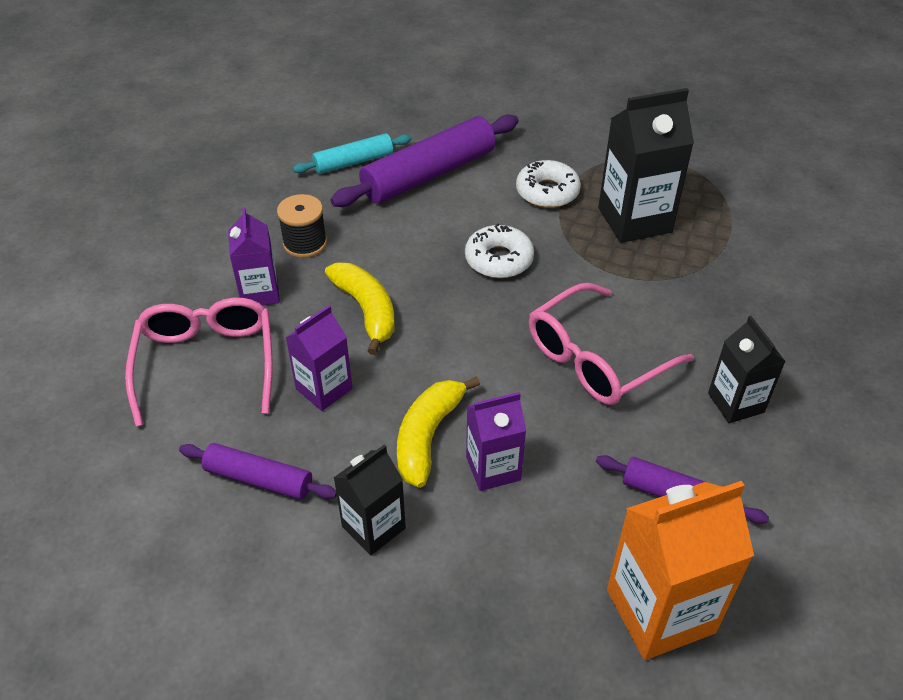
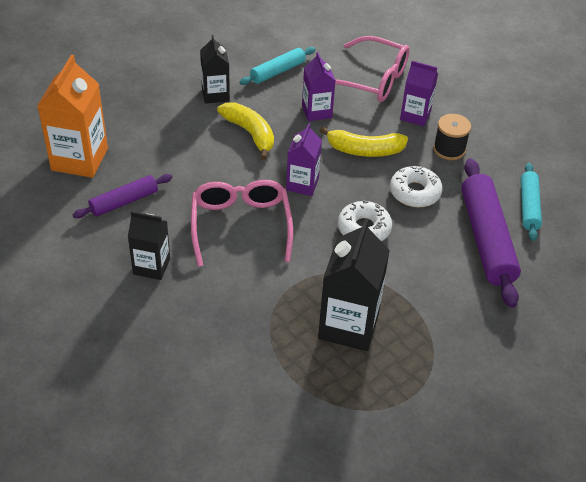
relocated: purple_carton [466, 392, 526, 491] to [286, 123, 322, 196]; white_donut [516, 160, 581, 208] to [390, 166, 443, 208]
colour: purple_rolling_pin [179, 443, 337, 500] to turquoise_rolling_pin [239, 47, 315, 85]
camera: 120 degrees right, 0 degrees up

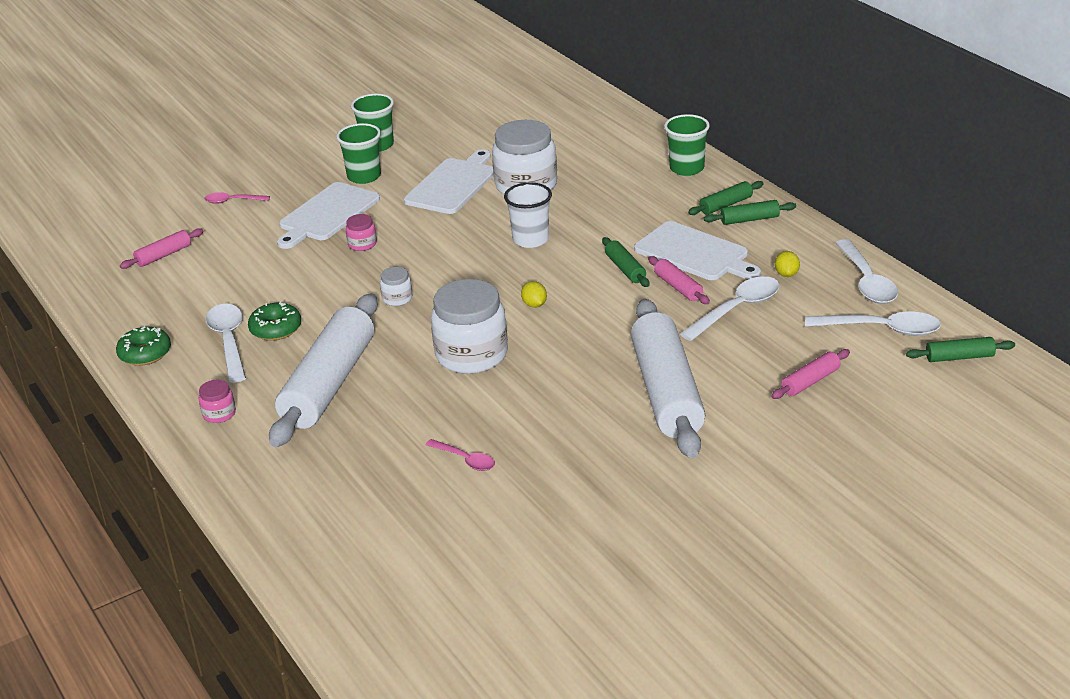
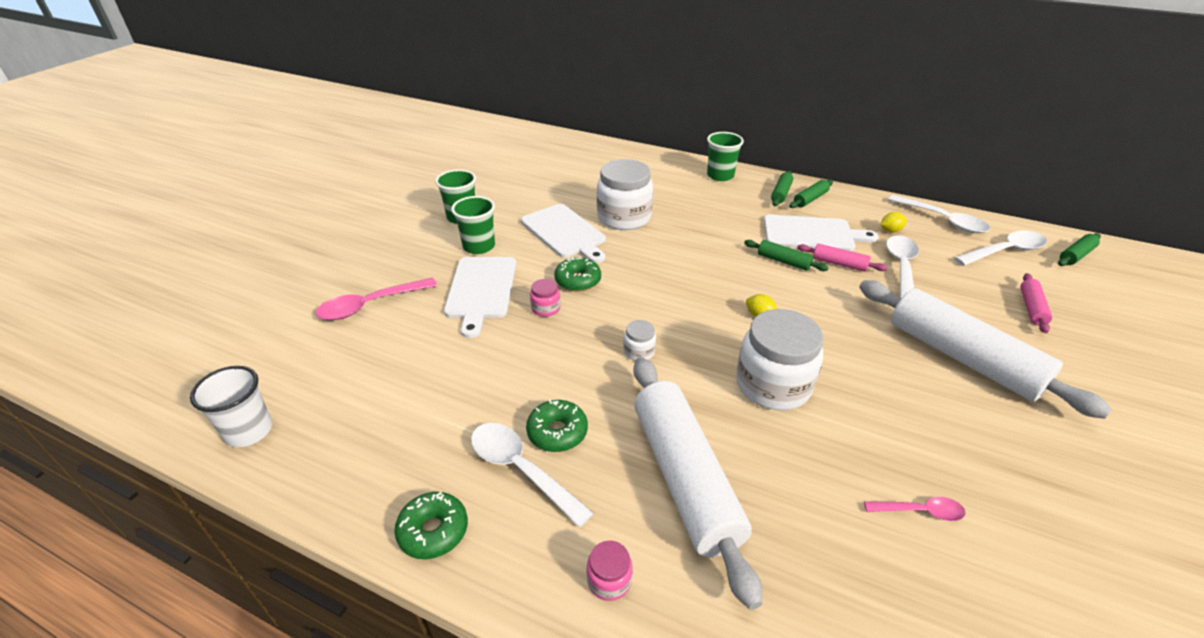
missing: pink_rolling_pin [120, 228, 204, 269]
appeared: green_donut [554, 257, 601, 292]
relocated: white_cup [504, 182, 552, 248] to [190, 366, 272, 447]
spun: white_cutting_board [404, 149, 494, 214] = [521, 204, 606, 263] 150 degrees clockwise; yellow_lemon [775, 251, 800, 277] = [881, 212, 907, 232] 75 degrees counterclockwise
size: pink_spoon [204, 192, 270, 204] = [316, 278, 437, 320] x1.73
camera: 35 degrees left, 5 degrees up

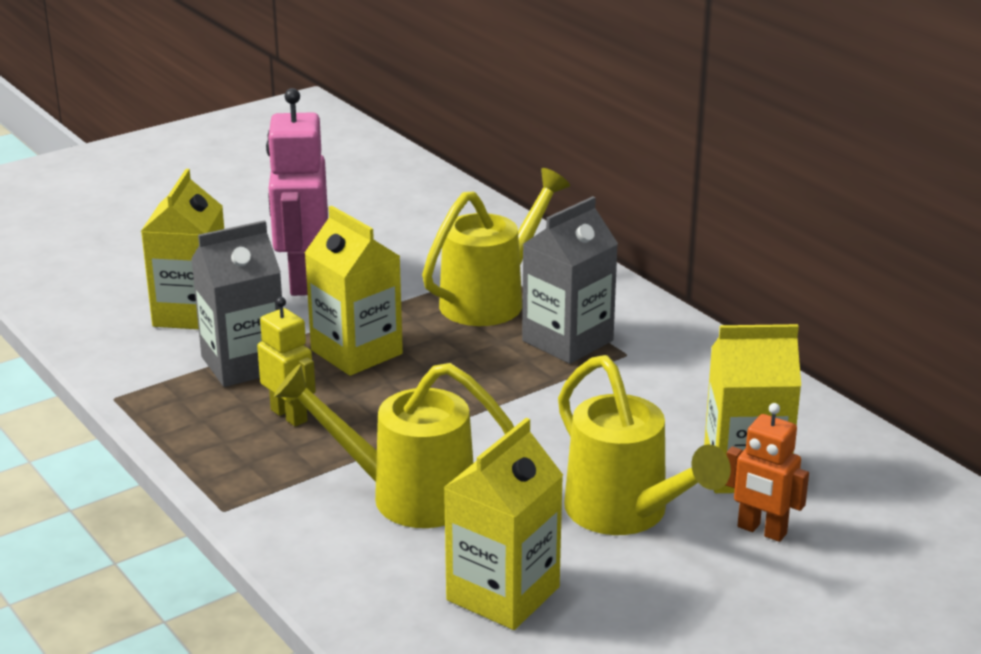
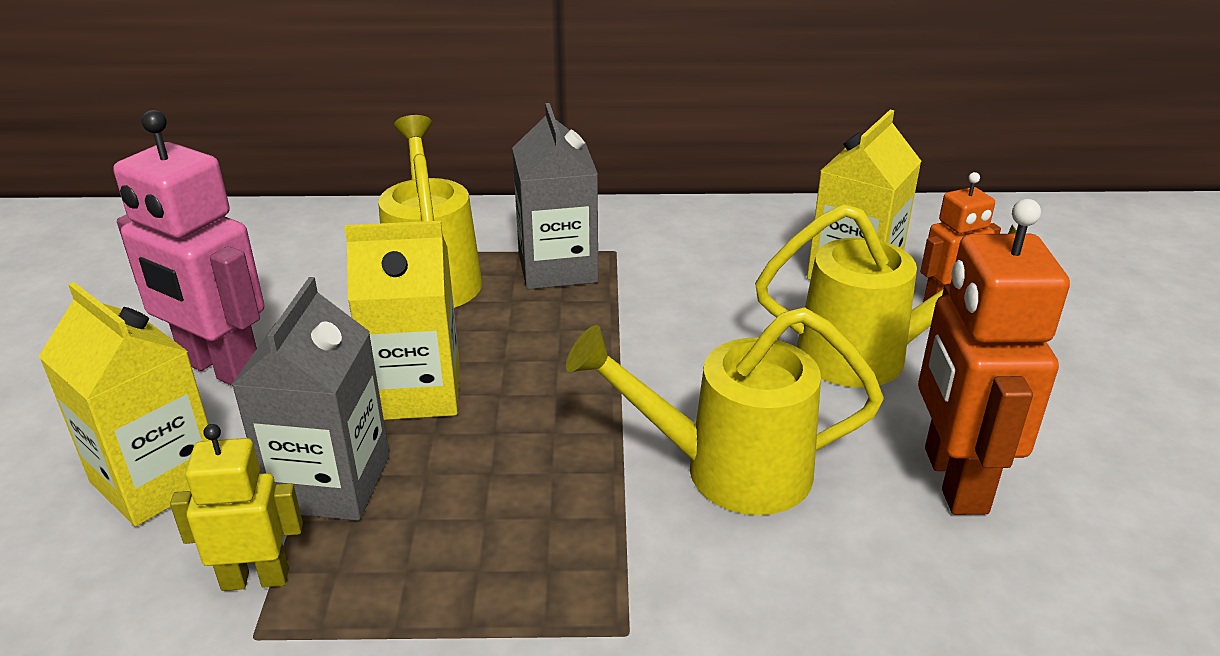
relocated: yellow_robot [257, 297, 316, 427] to [170, 424, 303, 591]
exchanged: yellow_carton [443, 418, 563, 630] to orange_robot [918, 199, 1070, 515]
spun: yellow_watering_can [274, 363, 514, 528] = [566, 307, 884, 515] 45 degrees clockwise
camera: 55 degrees left, 5 degrees up

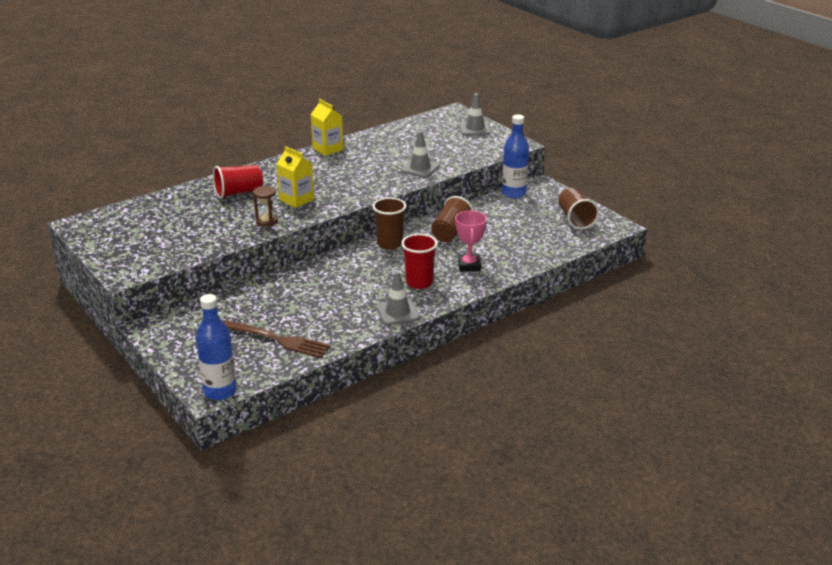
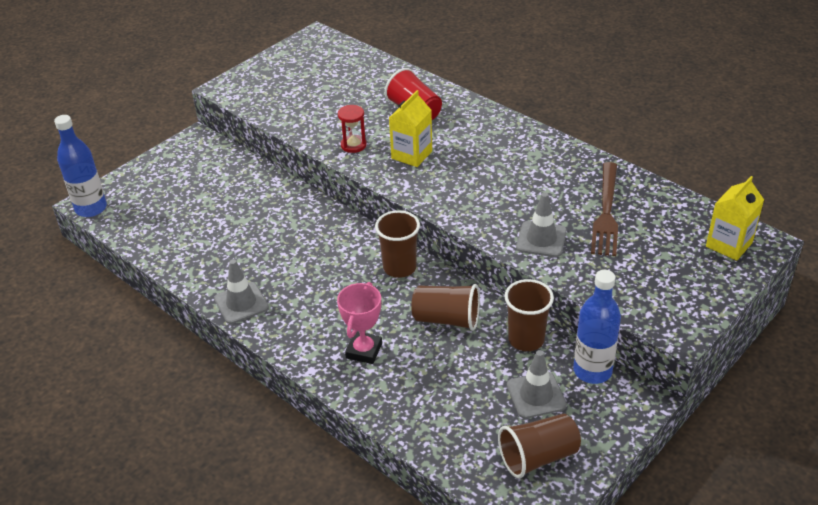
missing: red_cup [401, 234, 438, 289]
appeared: brown_cup [505, 279, 554, 351]
relocated: brown_fork [221, 319, 331, 358] to [591, 162, 618, 256]; yellow_carton [310, 99, 343, 156] to [706, 176, 764, 261]; grey_traffic_cone [460, 93, 491, 135] to [507, 350, 567, 419]
colour: brown_hourglass [253, 186, 278, 226] to red_hourglass [338, 105, 367, 153]
spun: pink_trophy [455, 211, 487, 271] = [337, 282, 382, 364] 60 degrees counterclockwise
camera: 80 degrees right, 10 degrees up

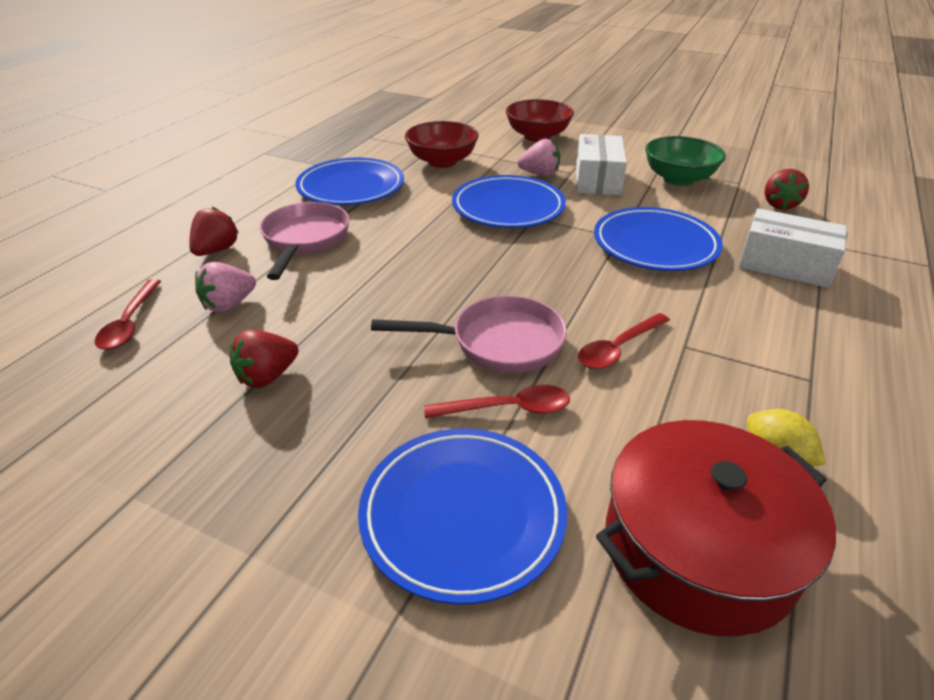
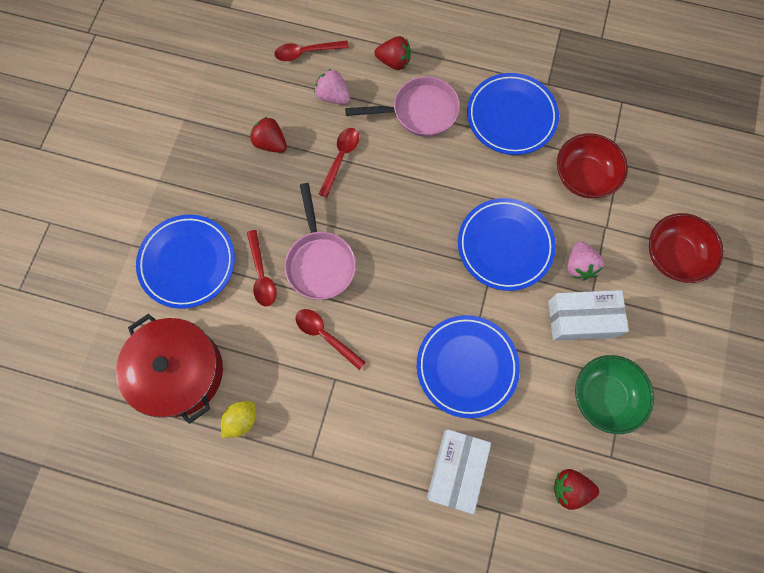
appeared: red_spoon [319, 128, 359, 198]
camera: 80 degrees right, 35 degrees up

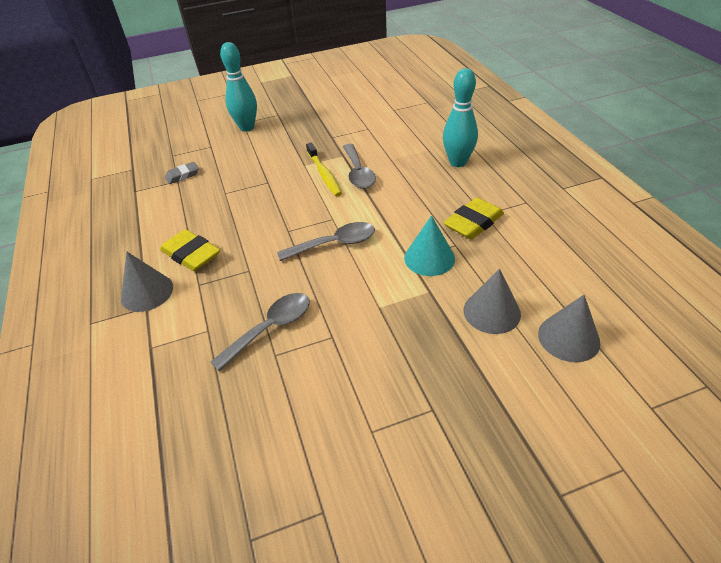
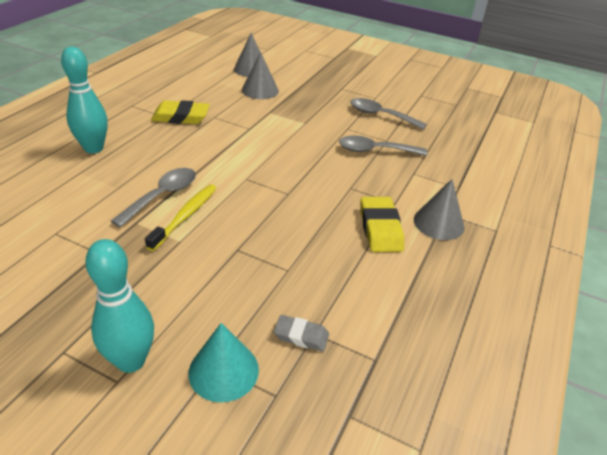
relocated: grey_spoon [277, 222, 375, 261] to [350, 98, 427, 129]; turquoise_cone [404, 215, 455, 276] to [189, 323, 259, 403]
camera: 140 degrees left, 5 degrees down

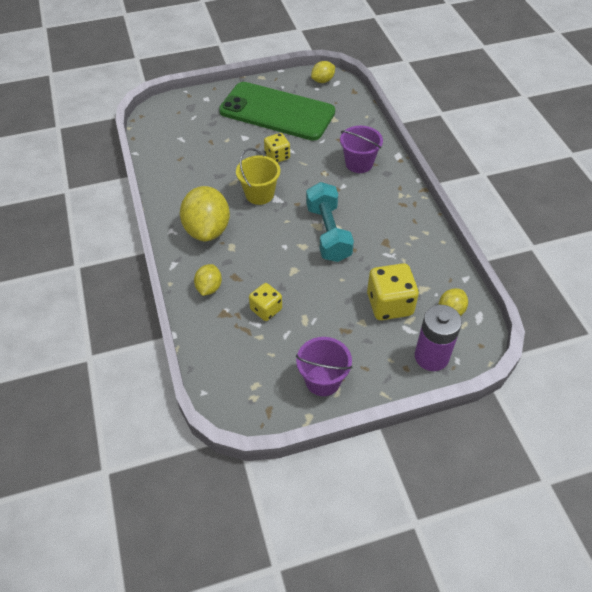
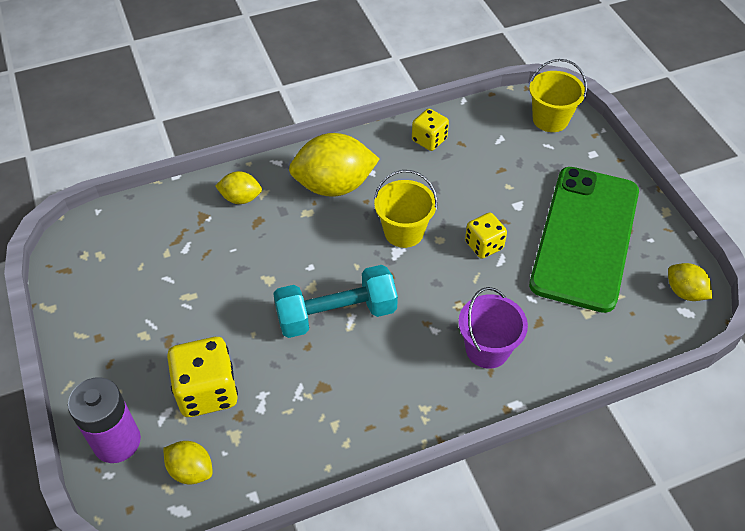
missing: purple_bucket [296, 337, 353, 396]
appeared: yellow_bucket [529, 59, 587, 132]
relocated: yellow_dice [249, 283, 282, 321] to [412, 109, 449, 151]
camera: 85 degrees right, 0 degrees up

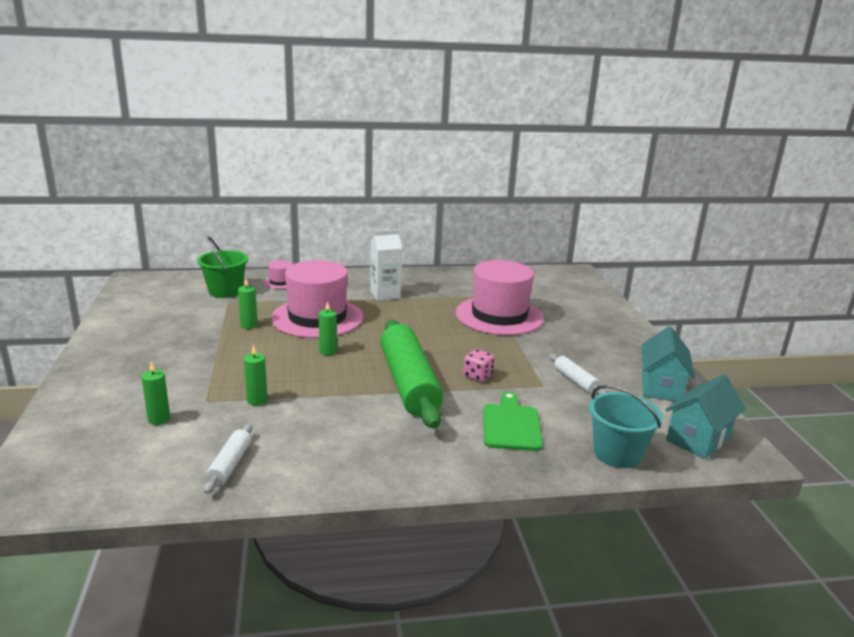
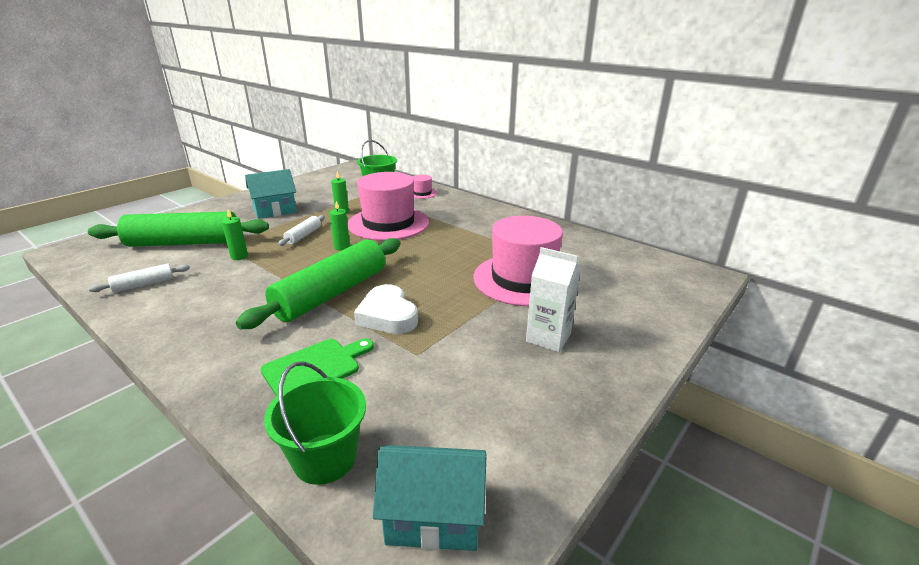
relocated: white_carton [370, 229, 402, 301] to [526, 247, 580, 352]; white_rolling_pin [549, 354, 607, 394] to [278, 215, 325, 246]; turquoise_house [641, 326, 695, 402] to [245, 169, 297, 219]
exchanged: green_candle [141, 362, 170, 425] to green_rolling_pin [88, 212, 269, 247]; pink_dice [463, 349, 494, 382] to white_heart [354, 284, 418, 334]
colour: turquoise_bucket [589, 385, 663, 468] to green_bucket [264, 361, 366, 485]
camera: 50 degrees right, 5 degrees up

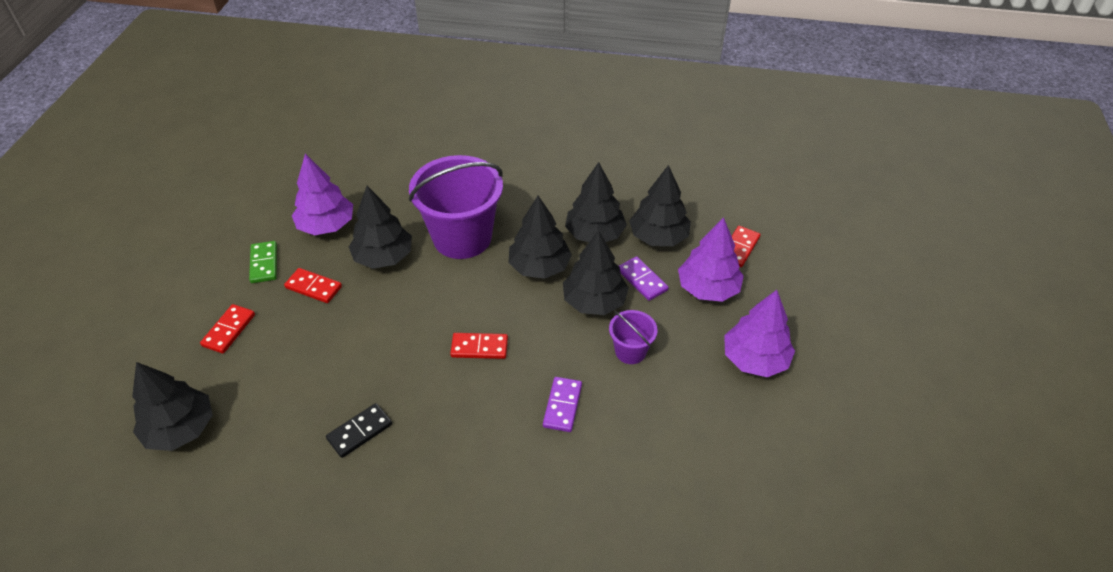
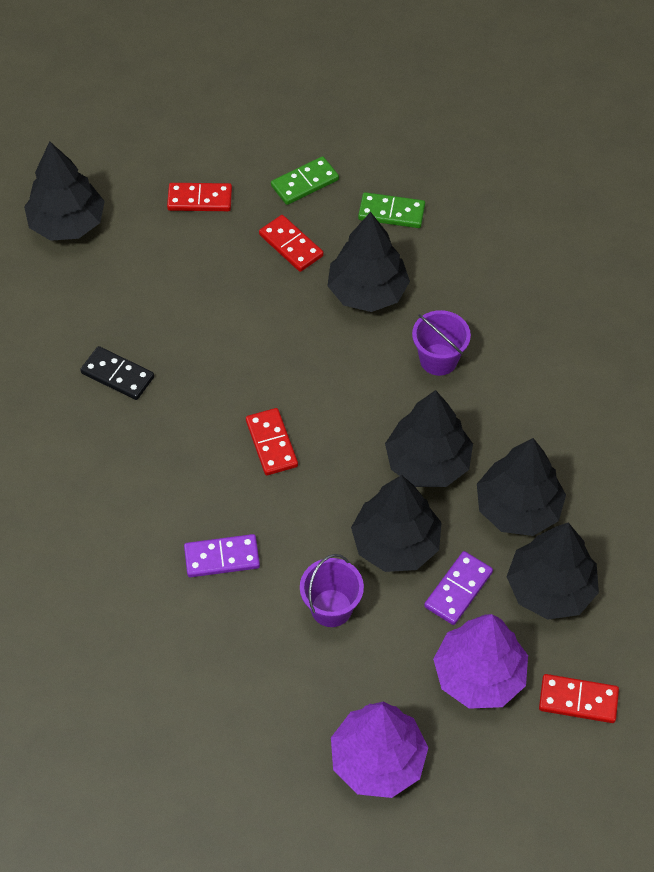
exchanged: purple_tree [292, 154, 353, 235] to green_domino [358, 192, 425, 228]
spun: red_domino [284, 268, 342, 303] = [259, 215, 323, 272] 45 degrees counterclockwise
size: purple_bucket [409, 155, 503, 259] = [412, 310, 471, 376] x0.47
camera: 70 degrees right, 10 degrees up

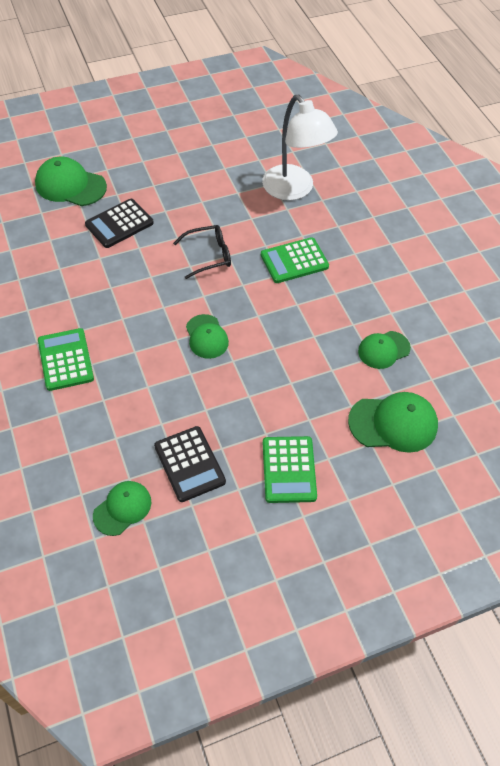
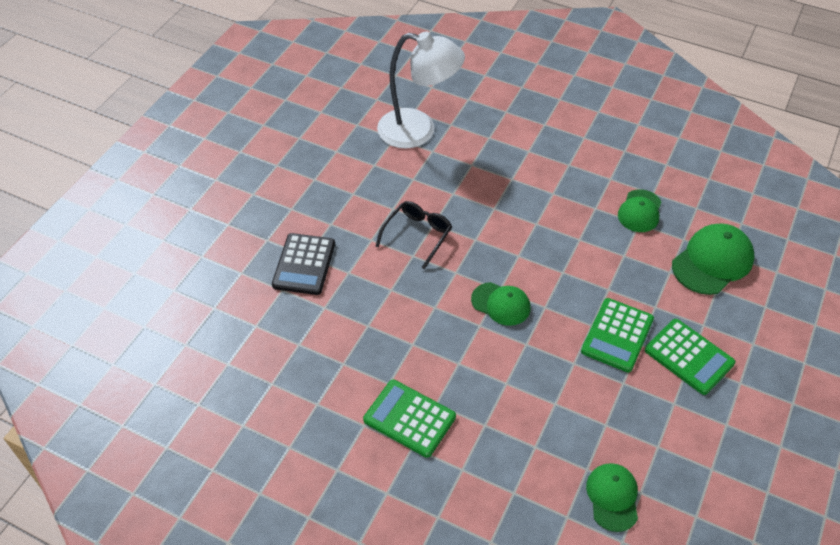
missing: green_cap [35, 157, 107, 206]; black_calculator [154, 426, 226, 502]
relocated: green_calculator [261, 237, 329, 283] to [581, 298, 654, 372]
camera: 40 degrees left, 5 degrees down

